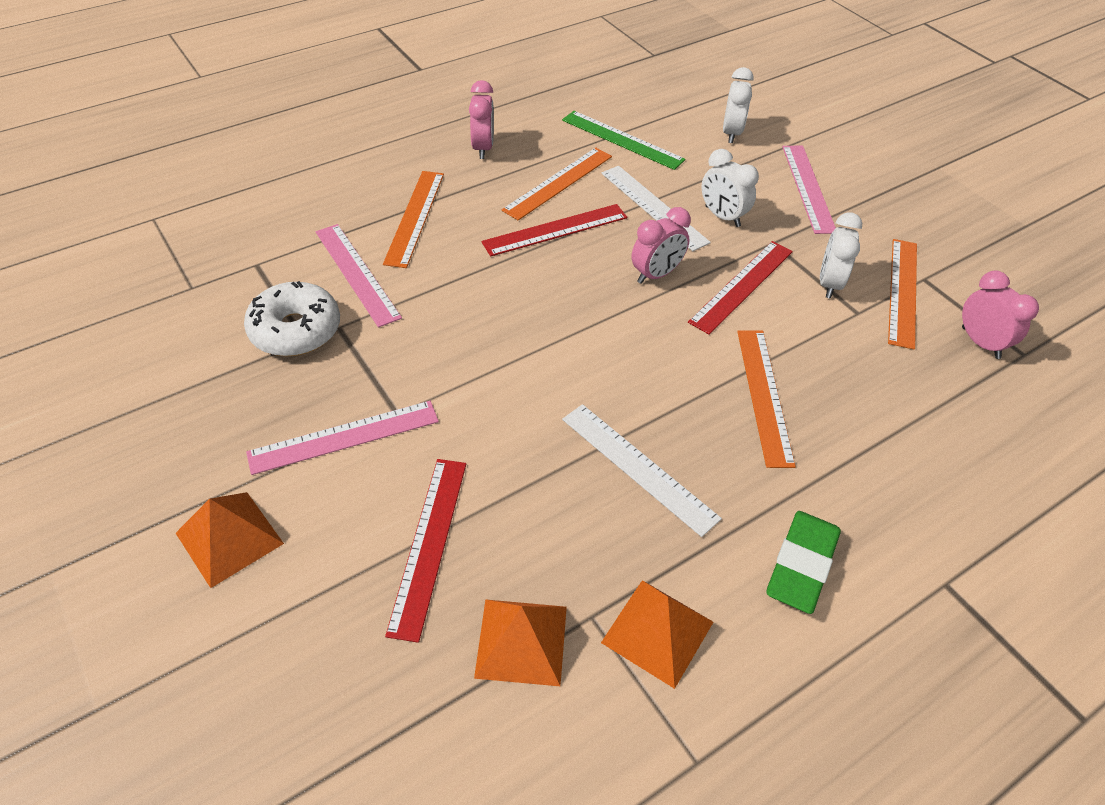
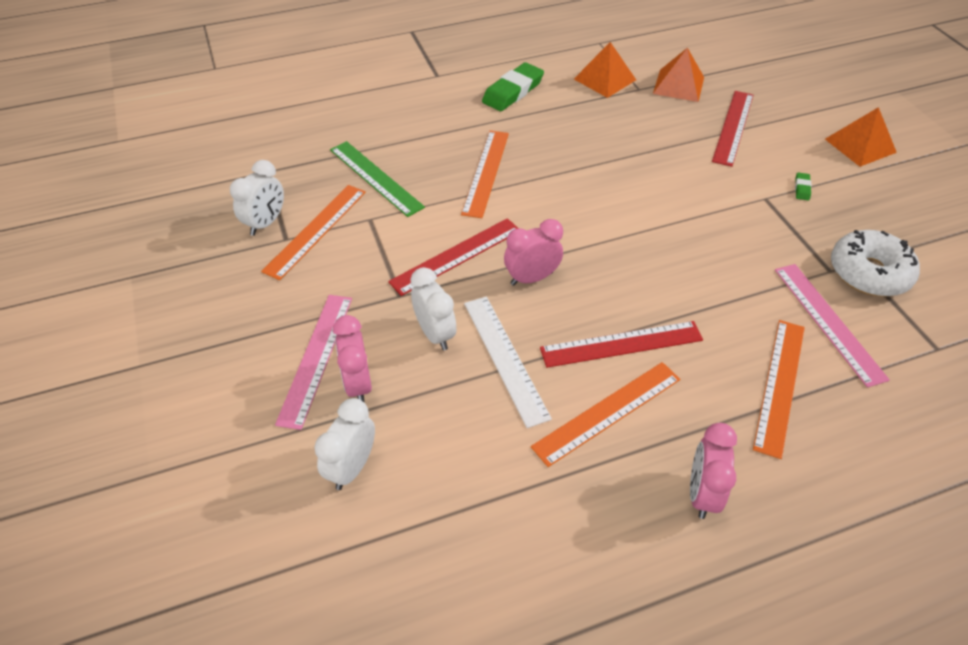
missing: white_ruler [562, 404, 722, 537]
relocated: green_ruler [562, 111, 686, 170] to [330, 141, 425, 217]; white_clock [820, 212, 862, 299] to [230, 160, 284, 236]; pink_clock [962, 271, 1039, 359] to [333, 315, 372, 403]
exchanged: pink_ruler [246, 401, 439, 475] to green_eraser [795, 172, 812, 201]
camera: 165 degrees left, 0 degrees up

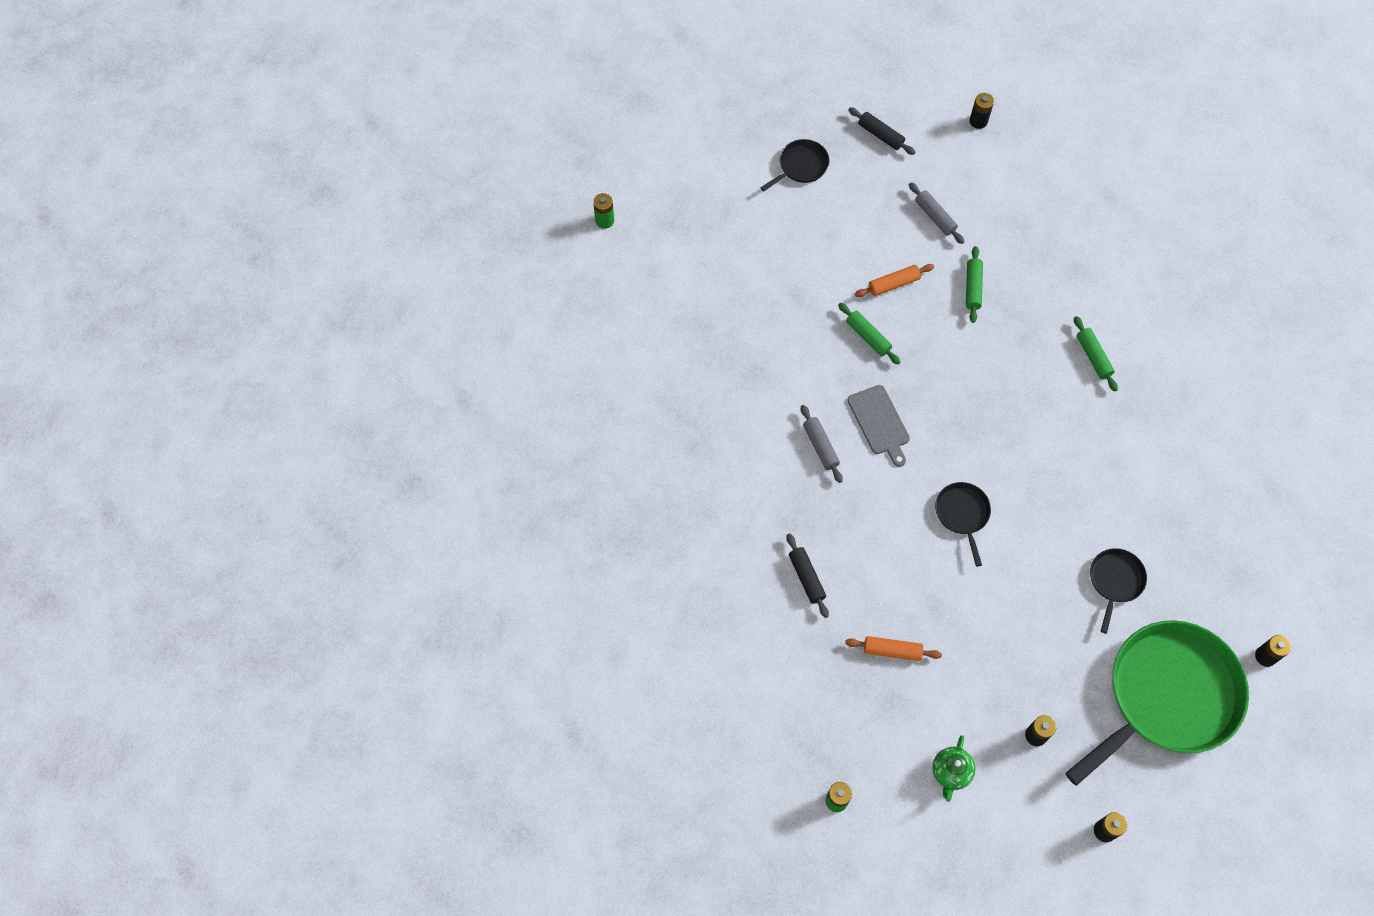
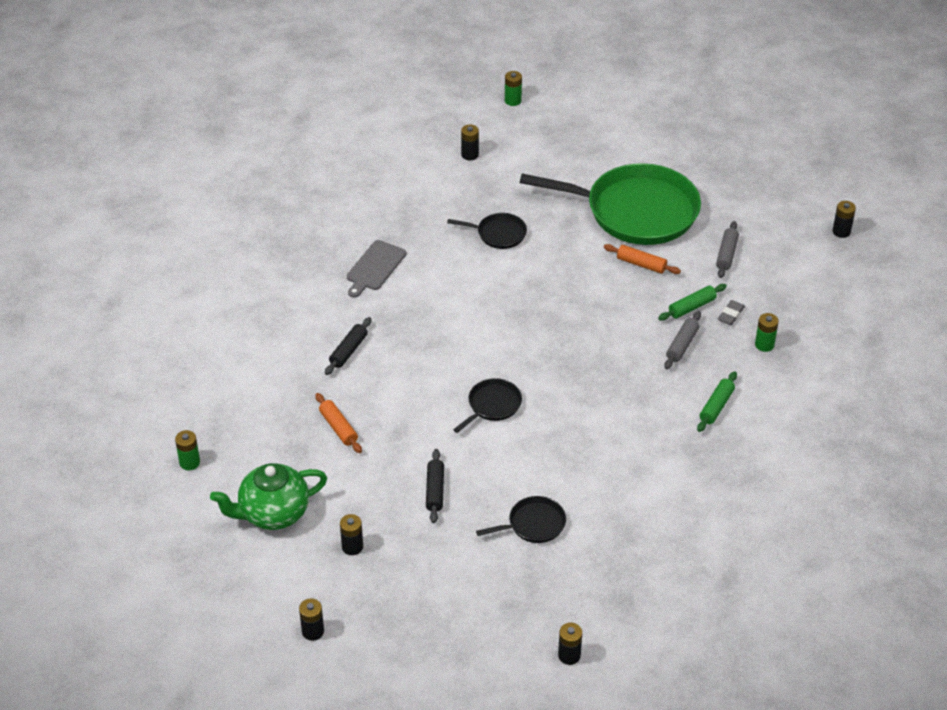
missing: green_rolling_pin [838, 303, 901, 365]
appeared: black_battery [461, 124, 479, 161]; grey_eraser [718, 300, 745, 325]; green_battery [755, 313, 779, 352]
relocated: black_pan [761, 139, 830, 192] to [447, 213, 527, 249]; grey_rolling_pin [801, 405, 843, 483] to [664, 311, 701, 369]; grey_cutting_board [847, 385, 910, 467] to [347, 240, 406, 298]; black_rolling_pin [848, 107, 915, 155] to [426, 449, 444, 523]; green_pan [1066, 620, 1249, 786] to [520, 163, 701, 245]
size: green_teapot [932, 735, 976, 802] = [210, 463, 327, 530] x1.76
camera: 50 degrees right, 20 degrees down

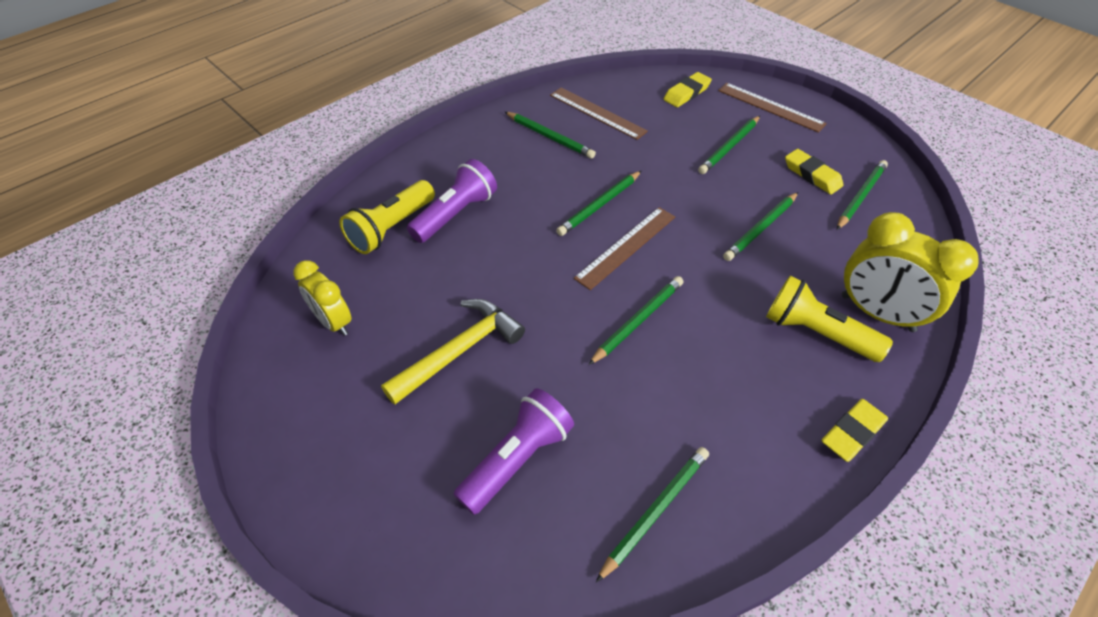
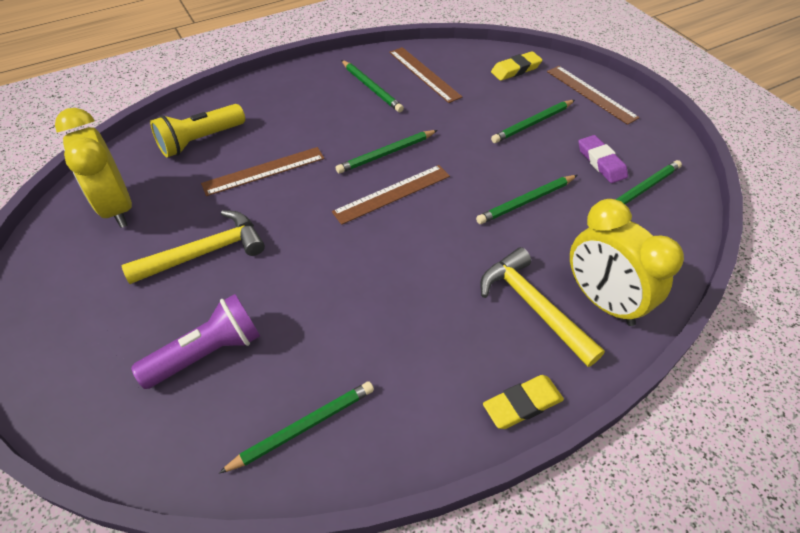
missing: purple_flashlight [407, 159, 497, 243]; green_pencil [588, 276, 683, 365]
appeared: brown_ruler [201, 147, 324, 196]
exchanged: yellow_flashlight [766, 276, 893, 362] to yellow_hammer [480, 247, 605, 367]
colour: yellow_eraser [785, 149, 844, 194] to purple_eraser [578, 135, 628, 183]
size: yellow_clock [293, 260, 352, 336] = [55, 108, 132, 228] x1.60
camera: 15 degrees right, 0 degrees up

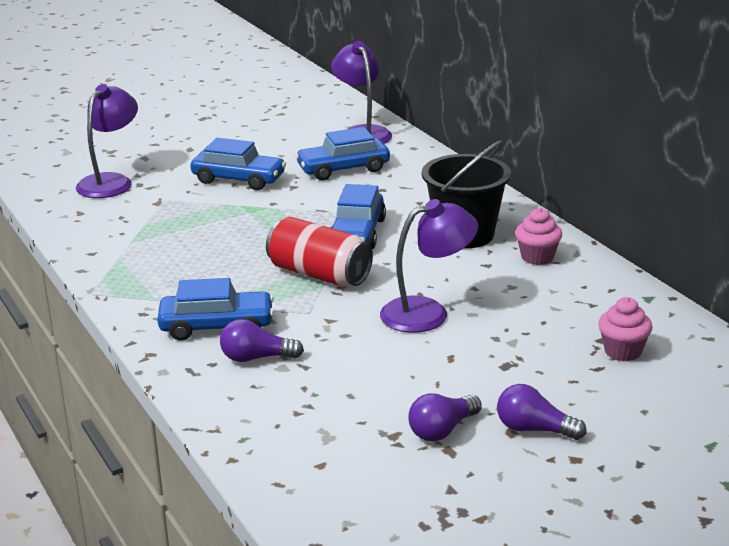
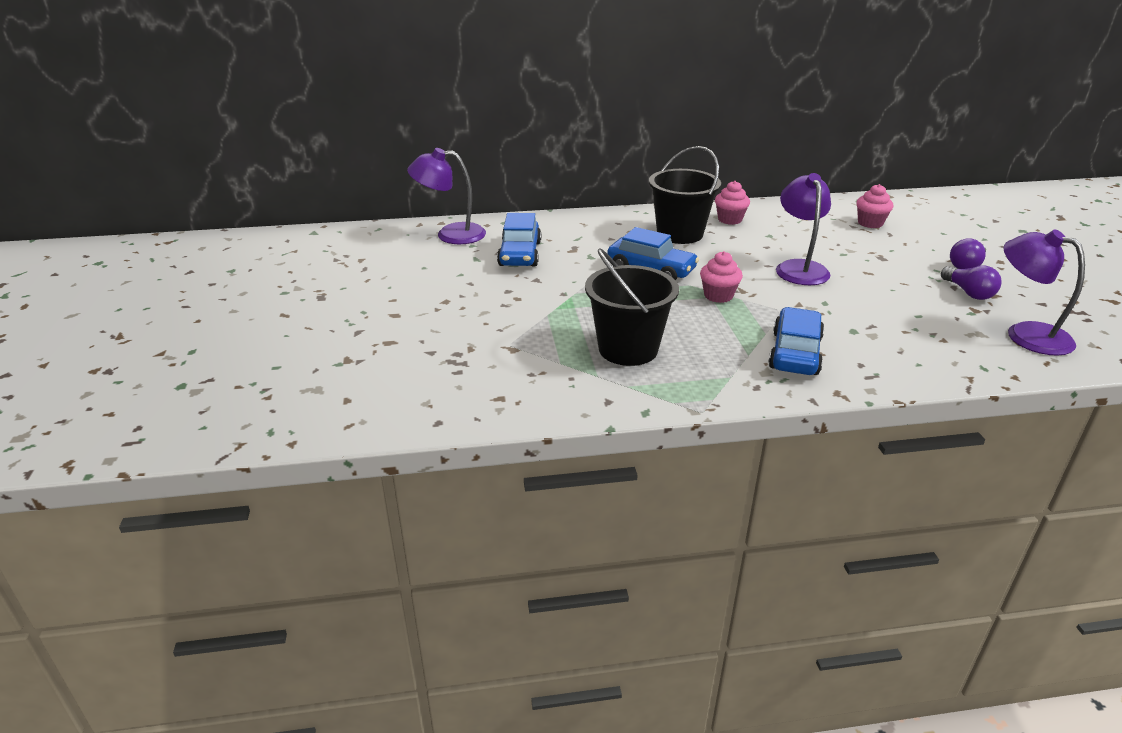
missing: blue_car [190, 138, 286, 190]; purple_light_bulb [220, 319, 304, 362]
appeared: black_bucket [585, 248, 679, 366]
relocated: purple_lamp [76, 84, 138, 198] to [1003, 230, 1085, 356]
exchanged: red_can [266, 217, 373, 287] to pink_cupcake [700, 251, 743, 303]
camera: 70 degrees left, 5 degrees up

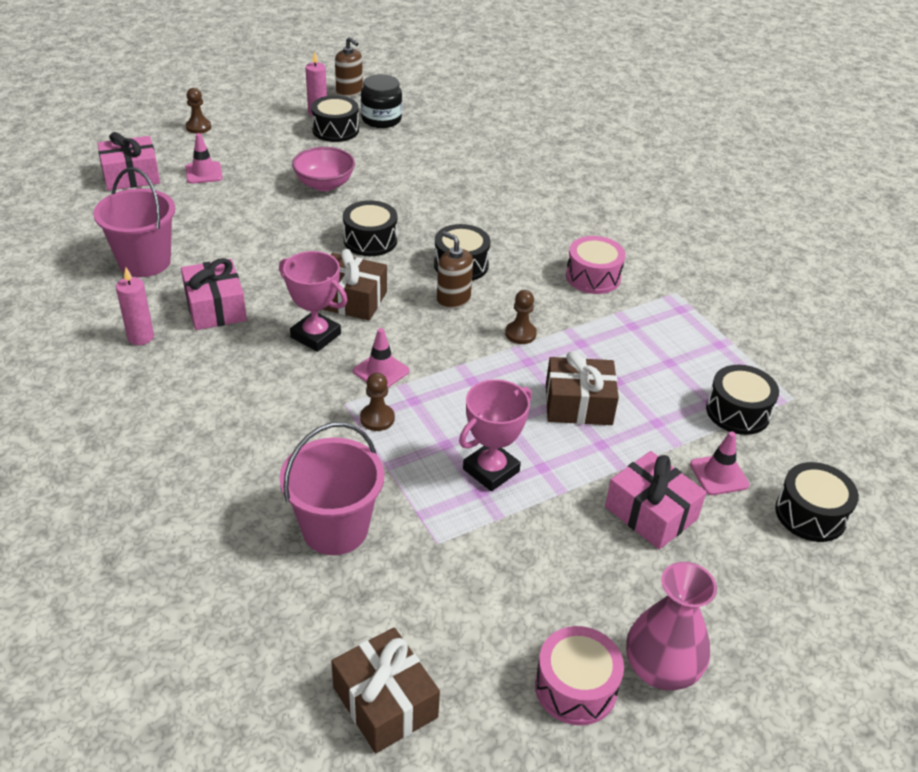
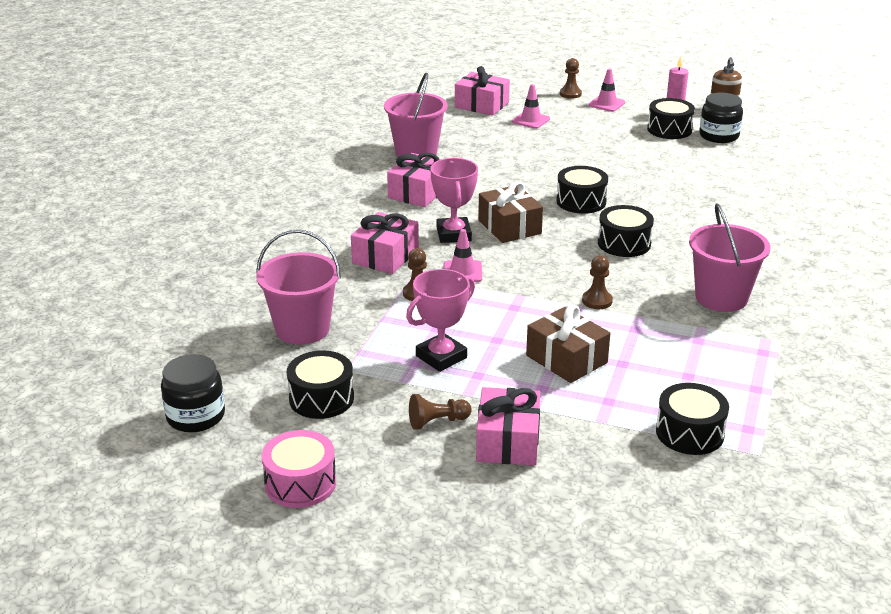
missing: pink_candle [116, 268, 154, 345]; pink_bowl [292, 147, 355, 191]; brown_soap_dispenser [437, 231, 473, 309]; pink_vase [626, 562, 717, 691]
appeared: pink_gift [351, 212, 419, 274]; brown_pawn [409, 394, 472, 430]
relocated: pink_traffic_cone [690, 431, 749, 495] to [588, 69, 625, 112]; black_drum [775, 462, 859, 542] to [287, 350, 354, 419]
exchanged: brown_gift [331, 627, 440, 753] to black_jar [161, 354, 225, 432]; pink_drum [566, 236, 625, 294] to pink_bucket [689, 203, 770, 312]
spun: pink_trophy [459, 379, 532, 491] = [406, 269, 475, 372] 45 degrees counterclockwise
camera: 50 degrees right, 10 degrees down

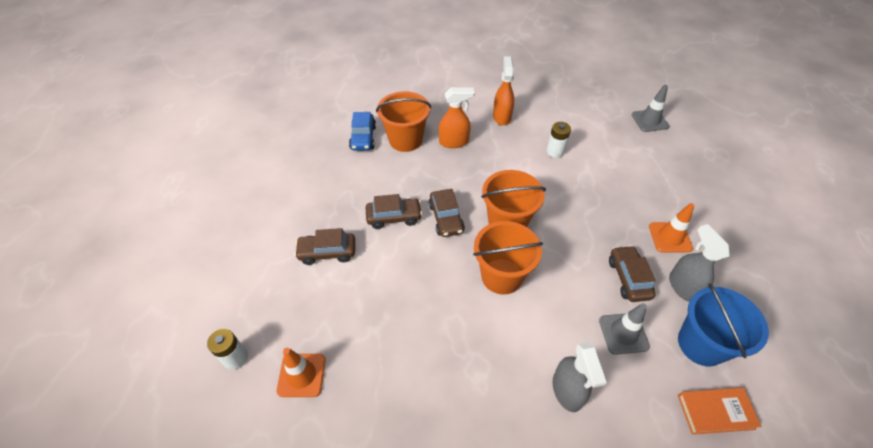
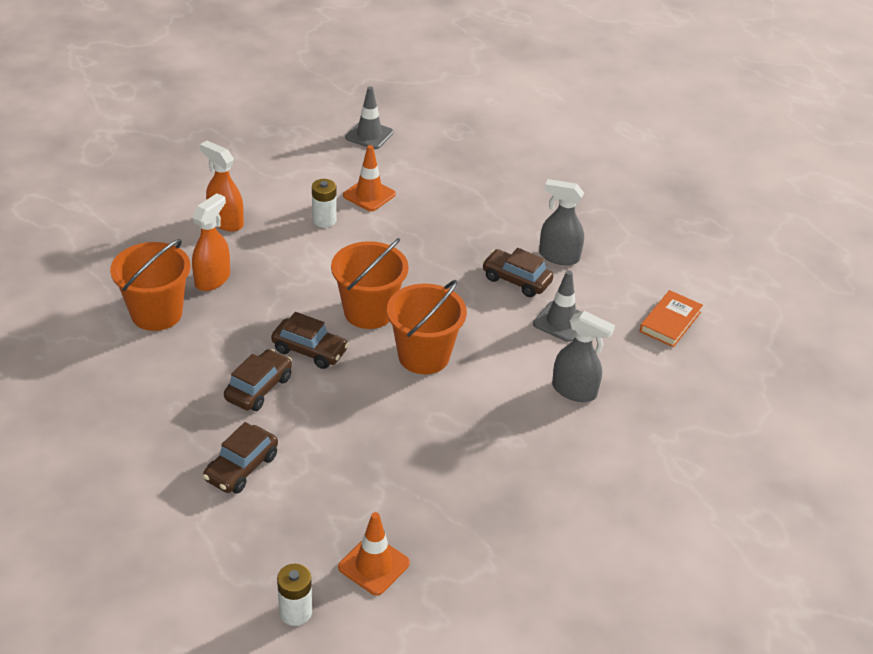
missing: blue_car [349, 112, 376, 151]; blue_bucket [678, 283, 769, 366]
relocated: orange_traffic_cone [649, 203, 694, 253] to [343, 145, 396, 211]
camera: 55 degrees left, 10 degrees down

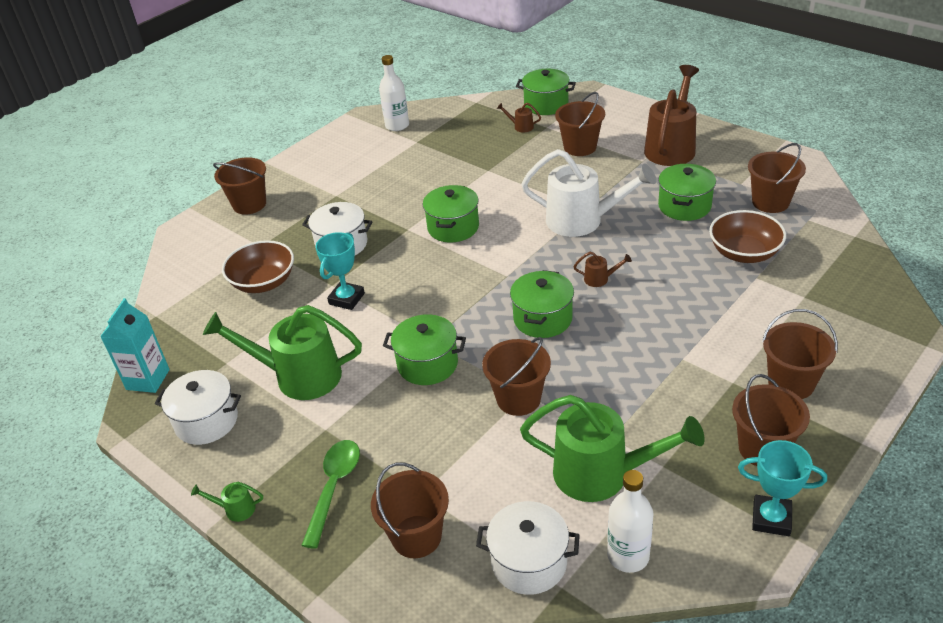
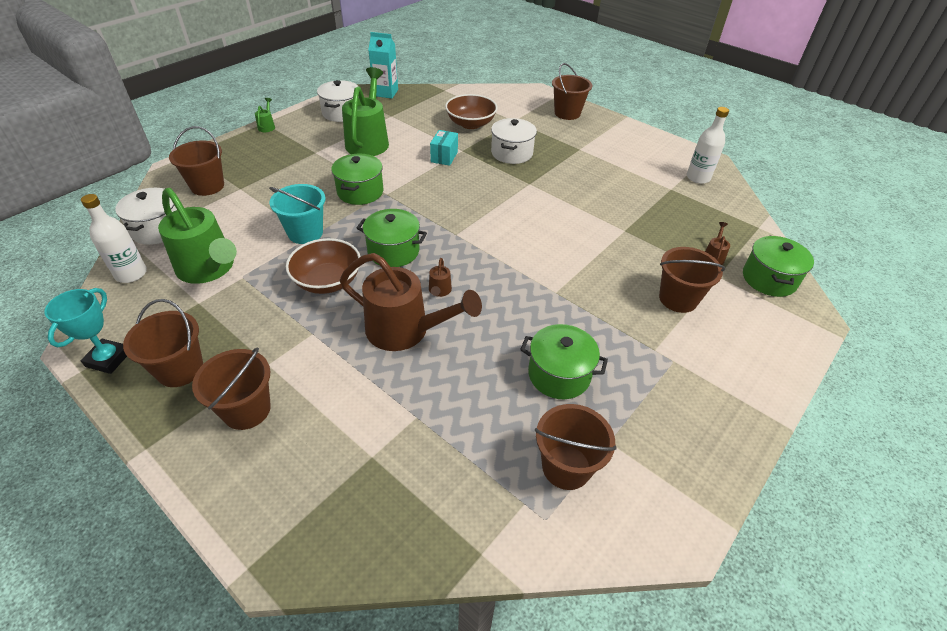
missing: green_spoon [301, 440, 360, 549]; green_pot [423, 185, 479, 242]; white_watering_can [521, 149, 656, 237]
relocated: brown_watering_can [644, 65, 699, 166] to [340, 253, 482, 351]; brown_bowl [709, 210, 786, 263] to [286, 238, 361, 294]
exchanged: turquoise_trophy [315, 232, 365, 310] to turquoise_box [430, 130, 458, 166]
colour: brown_bucket [482, 337, 551, 416] to turquoise_bucket [269, 184, 325, 244]
spun: green_watering_can [520, 395, 705, 502] = [158, 188, 237, 284] 60 degrees counterclockwise
camera: 85 degrees right, 5 degrees up

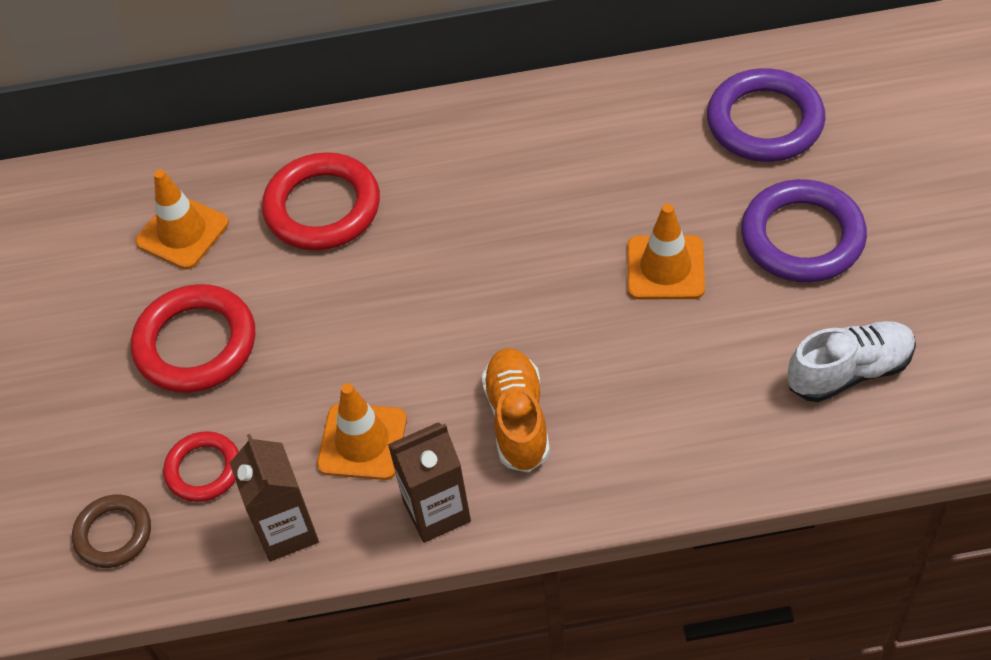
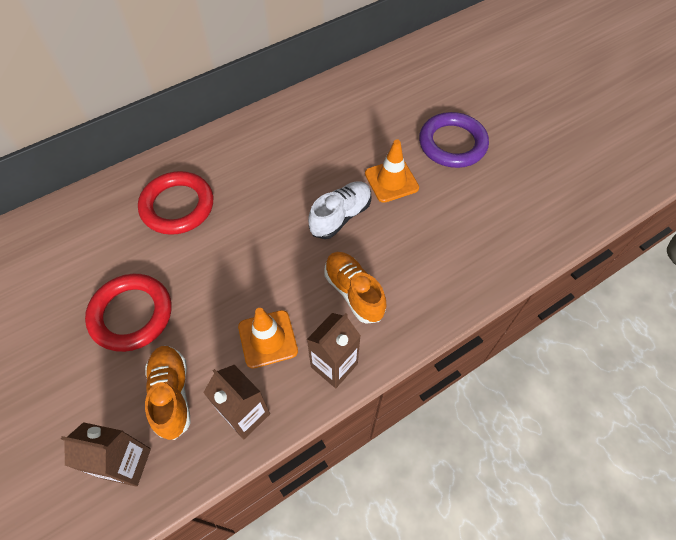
missing: orange_traffic_cone [135, 170, 229, 269]; purple_ring [707, 68, 826, 162]
relocated: white_shoe [788, 321, 916, 402] to [308, 181, 371, 239]
exchanged: brown_ring [72, 495, 151, 568] to brown_carton [61, 422, 151, 487]; red_ring [163, 431, 239, 502] to orange_shoe [145, 346, 191, 440]
camera: 30 degrees left, 5 degrees up

